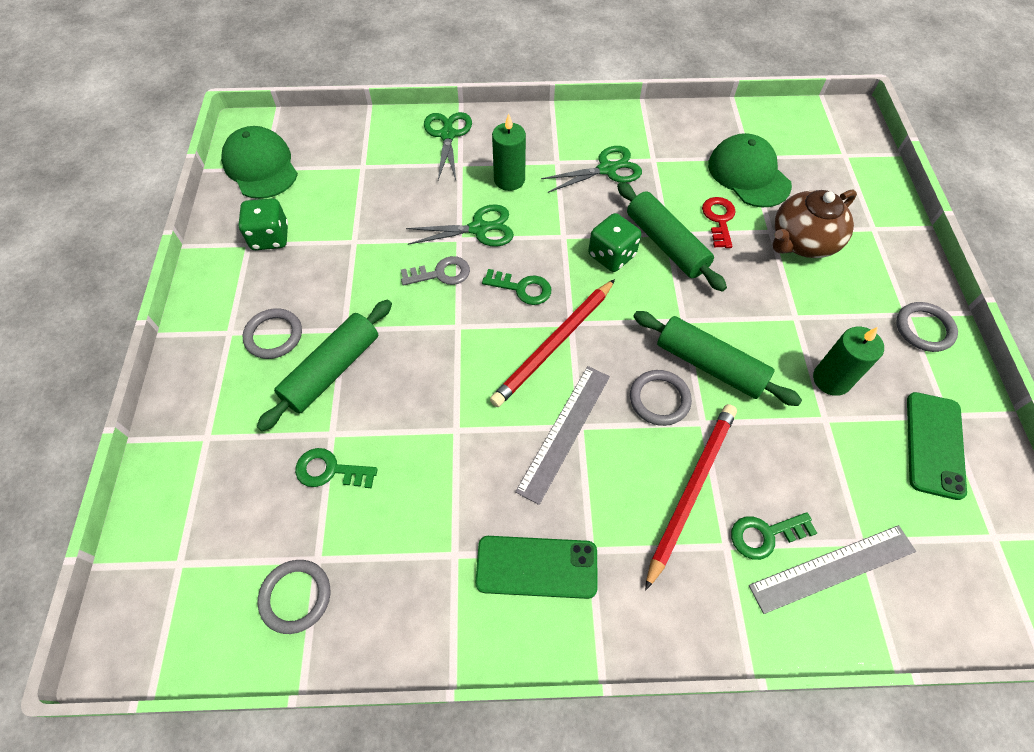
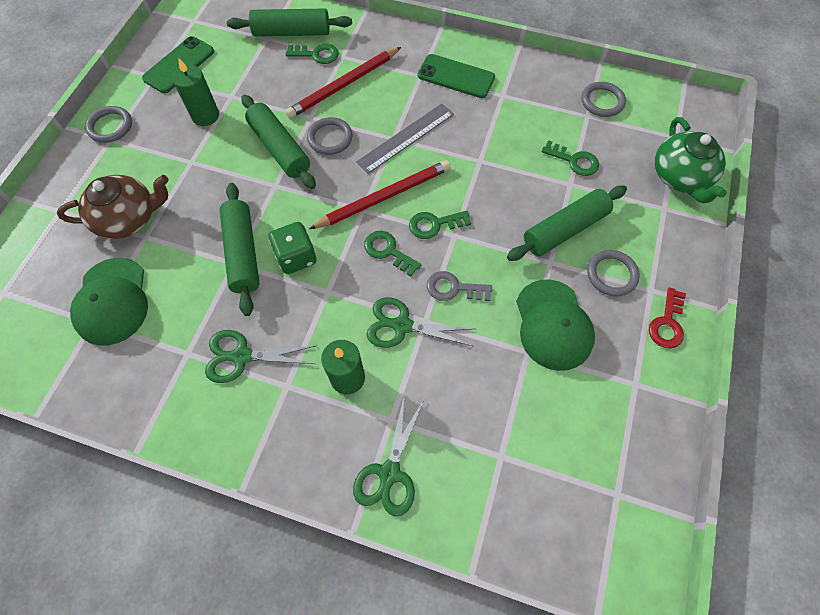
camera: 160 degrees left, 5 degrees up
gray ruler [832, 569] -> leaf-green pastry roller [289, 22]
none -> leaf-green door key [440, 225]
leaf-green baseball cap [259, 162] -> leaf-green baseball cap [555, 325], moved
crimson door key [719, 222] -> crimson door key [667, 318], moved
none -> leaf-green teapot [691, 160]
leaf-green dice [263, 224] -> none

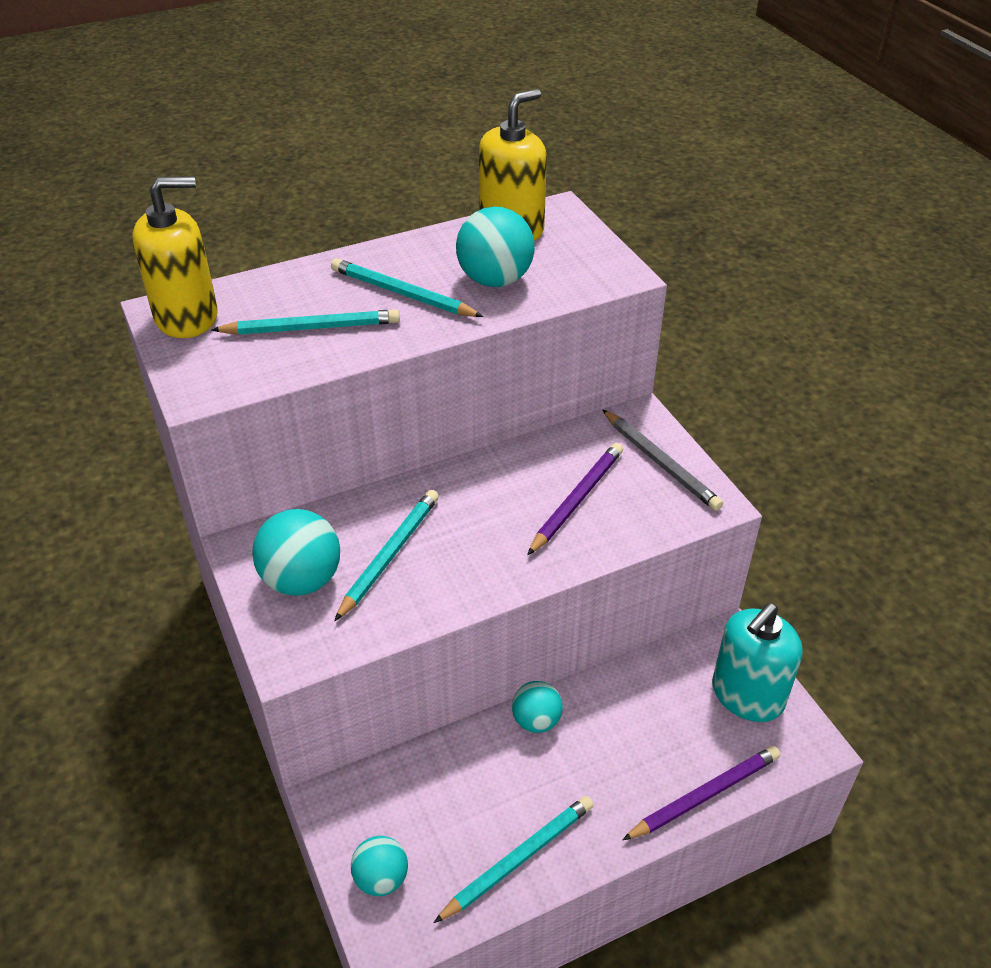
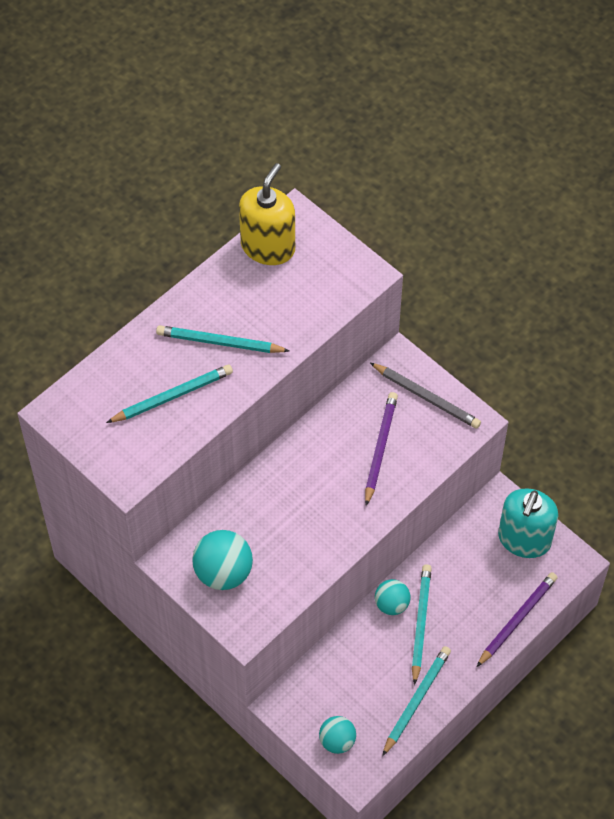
camera: 20 degrees left, 15 degrees up
turquoise wooden pencil [386, 555] -> turquoise wooden pencil [422, 625], moved
yellow soap pump [175, 257] -> none
turquoise sphere [495, 247] -> none

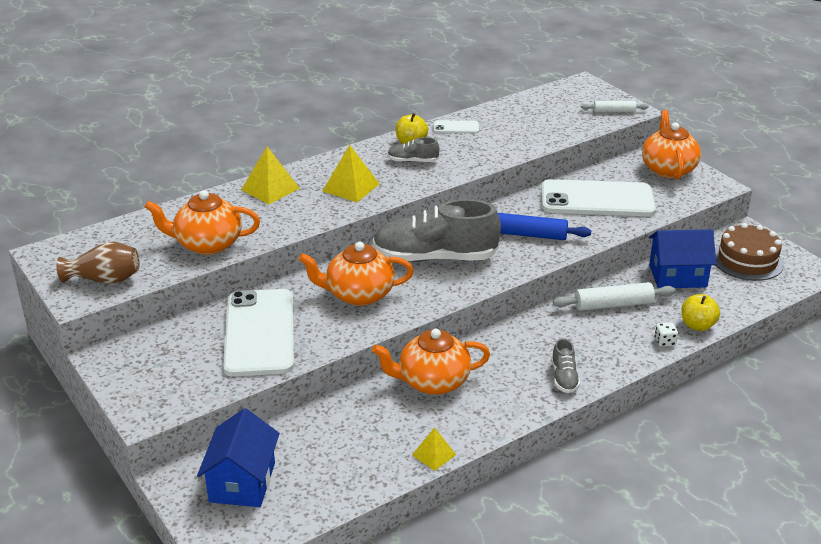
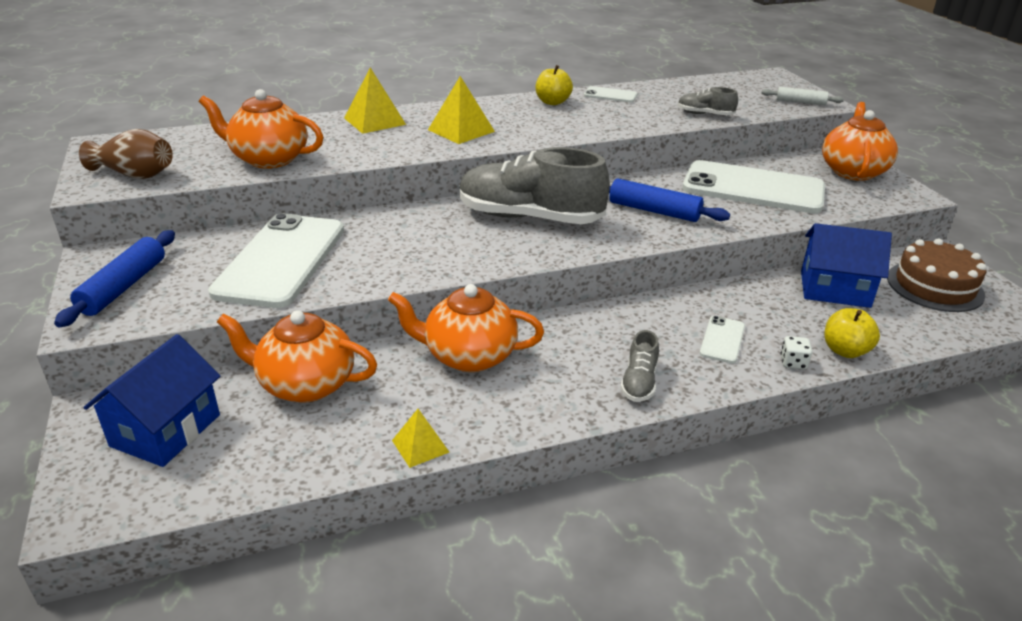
camera: 15 degrees right, 0 degrees up
none -> cobalt pastry roller [114, 278]
bright orange teapot [356, 274] -> bright orange teapot [297, 356], moved
gray sneaker [413, 149] -> gray sneaker [708, 101], moved
none -> pure white mobile phone [722, 339]
pure white pastry roller [614, 296] -> none

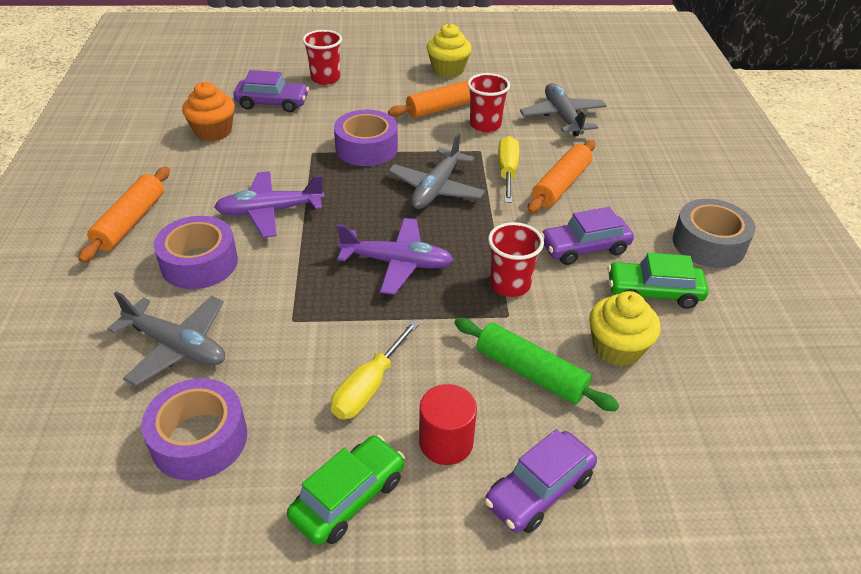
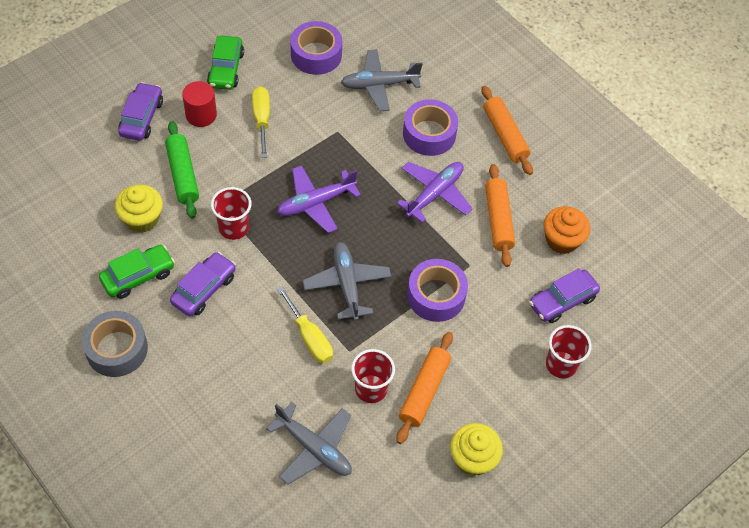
camera: 140 degrees right, 15 degrees up
leaf-green pastry roller [536, 364] -> leaf-green pastry roller [182, 170], 75 degrees clockwise
bright orange pastry roller [561, 176] -> bright orange pastry roller [500, 215], moved

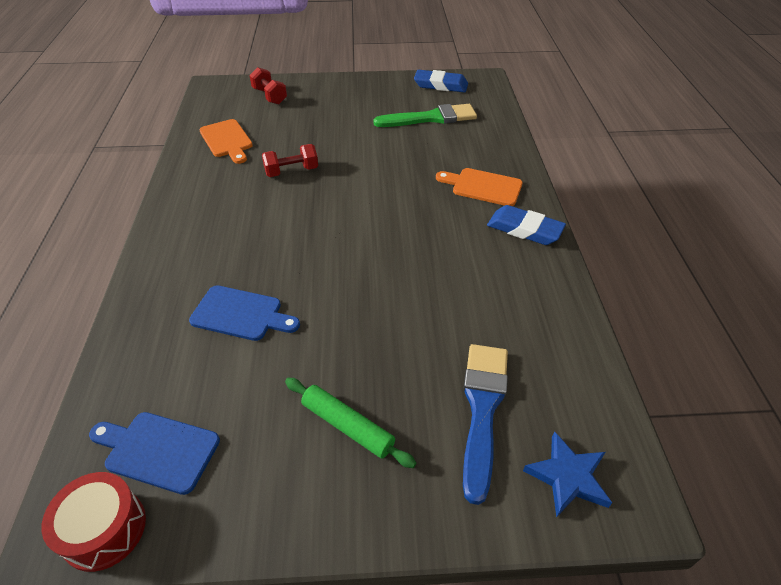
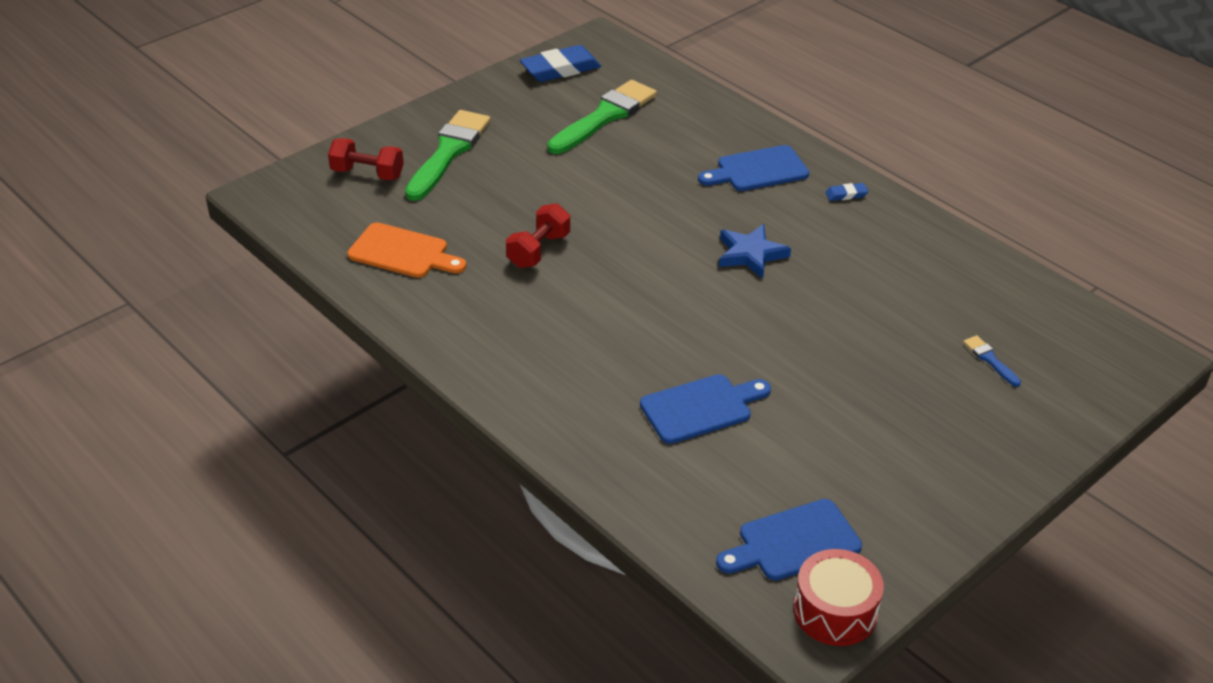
camera: 40 degrees left, 5 degrees down
none -> leaf-green paint brush [447, 155]
bright orange bread board [479, 187] -> cobalt bread board [753, 168]
cobalt five-pointed star [567, 474] -> cobalt five-pointed star [755, 251], moved
cobalt eraser [526, 225] -> cobalt eraser [846, 192], x0.46
cobalt paint brush [485, 424] -> cobalt paint brush [992, 361], x0.43
leaf-green pastry roller [350, 423] -> none

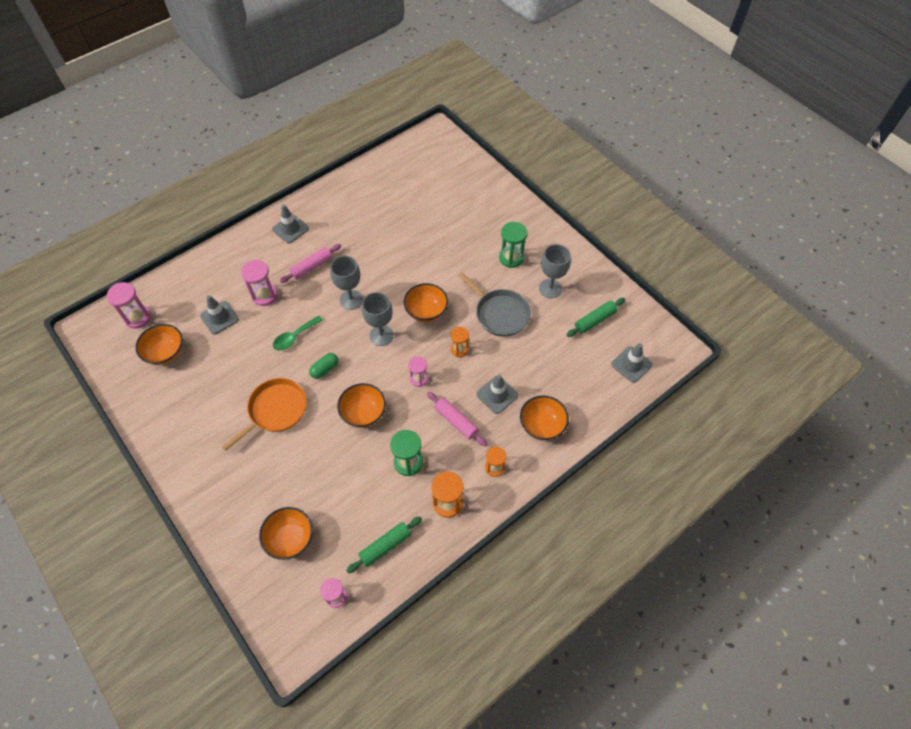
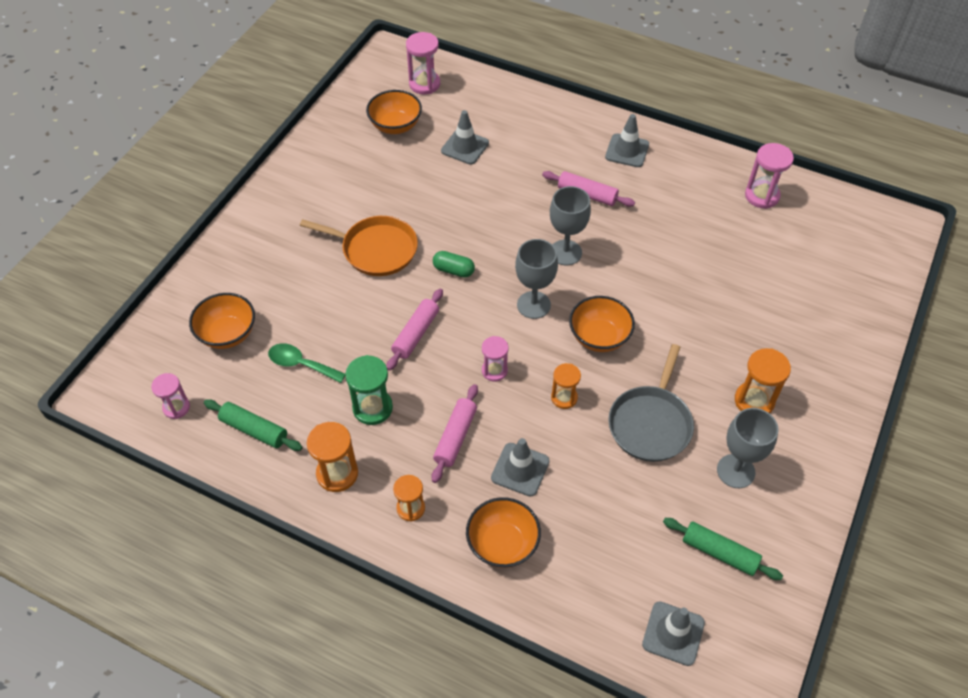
camera: 65 degrees right, 5 degrees down
leaf-green teaspoon [298, 333] -> leaf-green teaspoon [307, 363], moved
bright orange serving bowl [361, 405] -> rosy pastry roller [414, 329]
leaf-green sandglass [513, 245] -> bright orange sandglass [763, 380]
rosy sandglass [259, 283] -> rosy sandglass [769, 176], moved

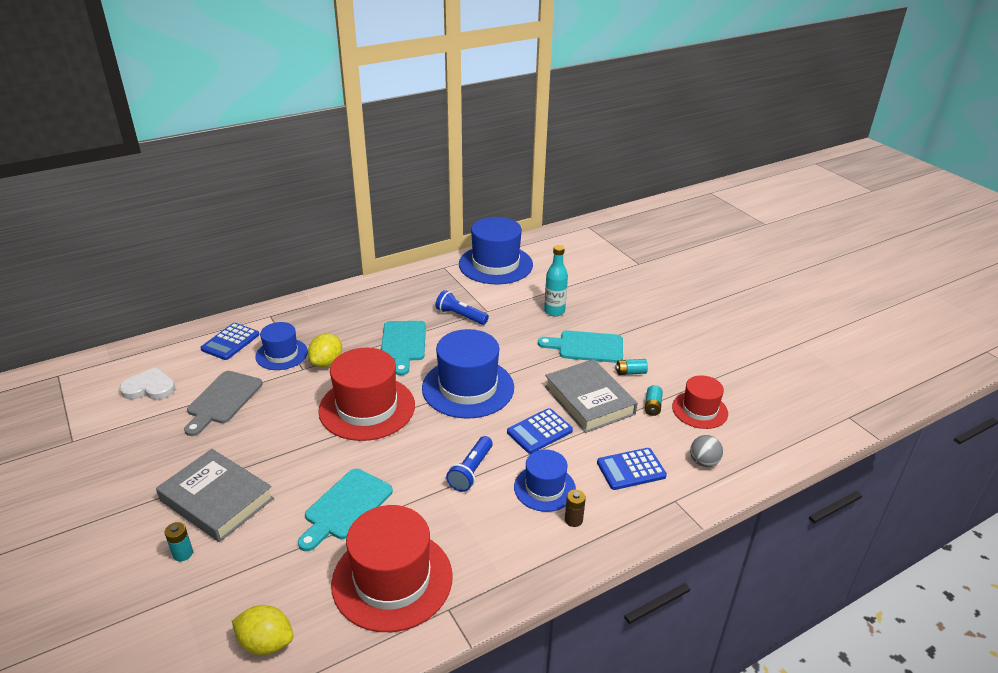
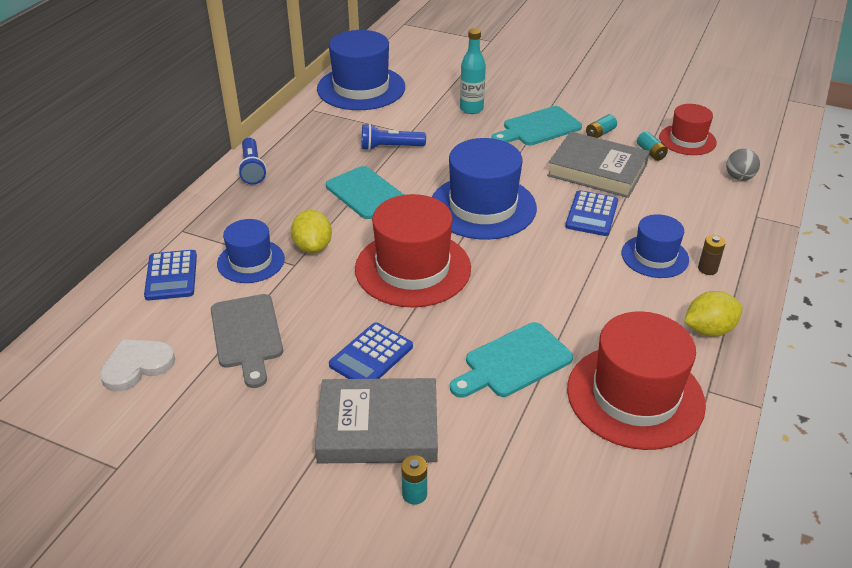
camera: 35 degrees left, 5 degrees up
cobalt torch [469, 464] -> cobalt torch [252, 161], moved
cobalt pocket calculator [632, 469] -> cobalt pocket calculator [371, 351], moved
turquoise bread board [345, 509] -> turquoise bread board [511, 359], 60 degrees clockwise
yellow toy lemon [263, 630] -> yellow toy lemon [713, 314], moved

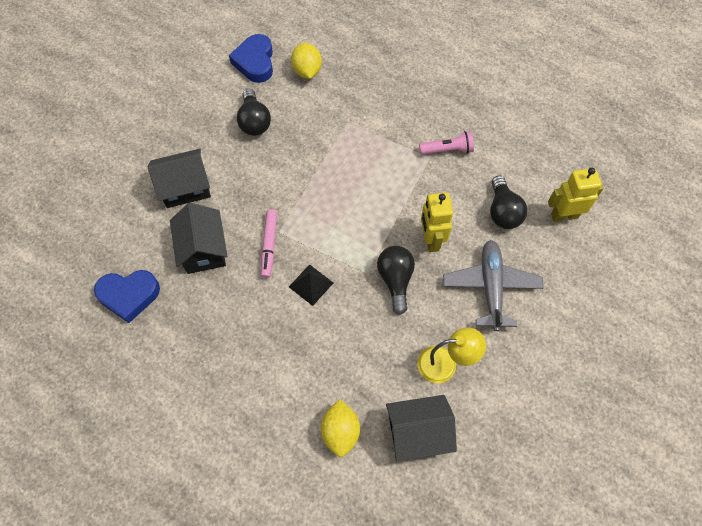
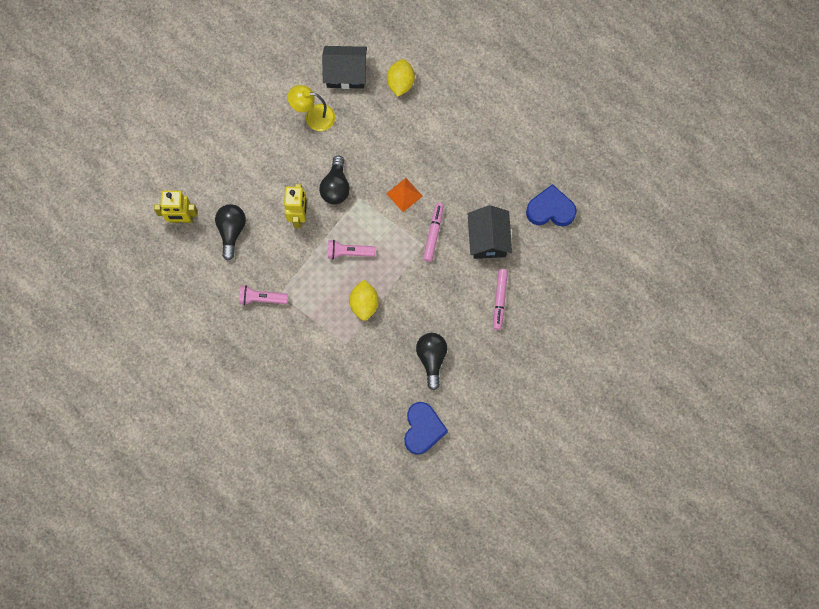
camera: 170 degrees left, 10 degrees up
none -> rosy torch [351, 250]
yellow toy lemon [306, 61] -> yellow toy lemon [364, 300], moved
jet-black solid pyramid [311, 285] -> bright orange solid pyramid [404, 195]
jet-black toy house [179, 178] -> rosy marker pen [500, 299]
gray plane [493, 285] -> none

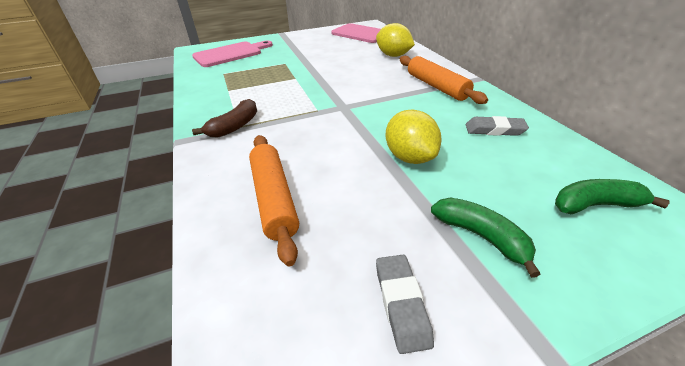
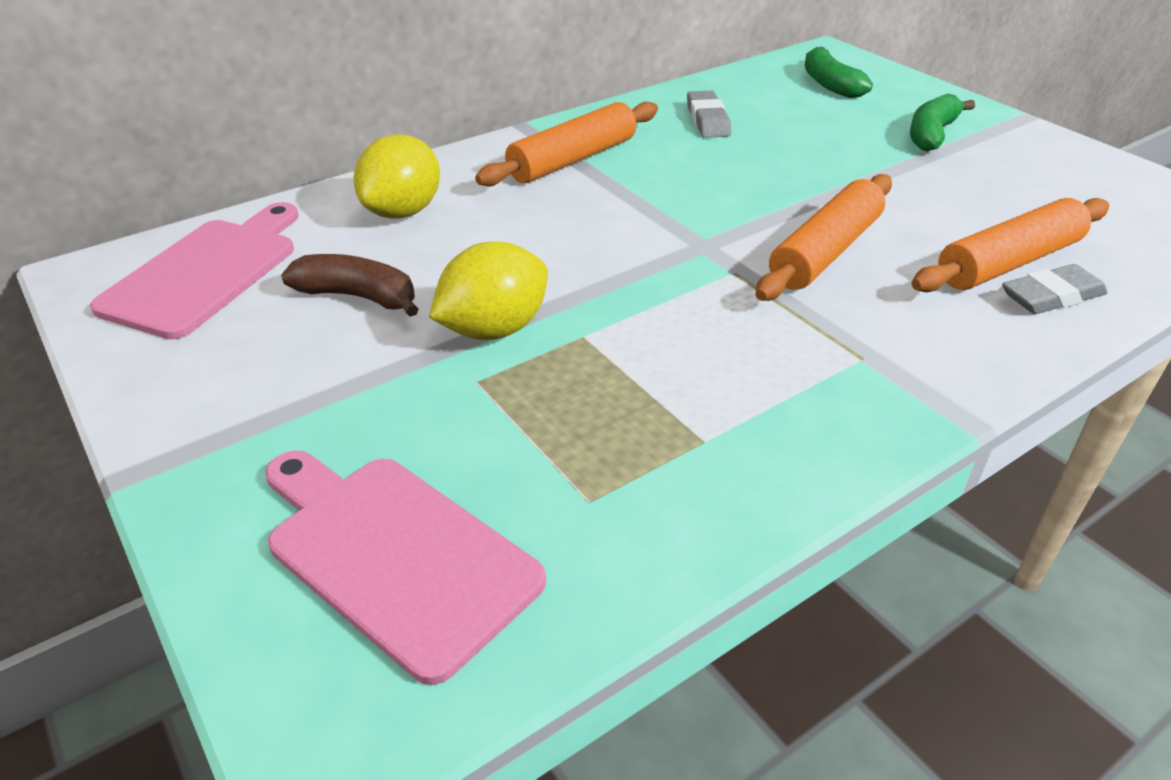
camera: 105 degrees left, 0 degrees up
russet banana [224, 118] -> russet banana [350, 285], moved
yellow toy lemon [413, 137] -> yellow toy lemon [488, 291], moved
none -> bright orange pastry roller [823, 237]
gray eraser [405, 304] -> gray eraser [1054, 289], moved

